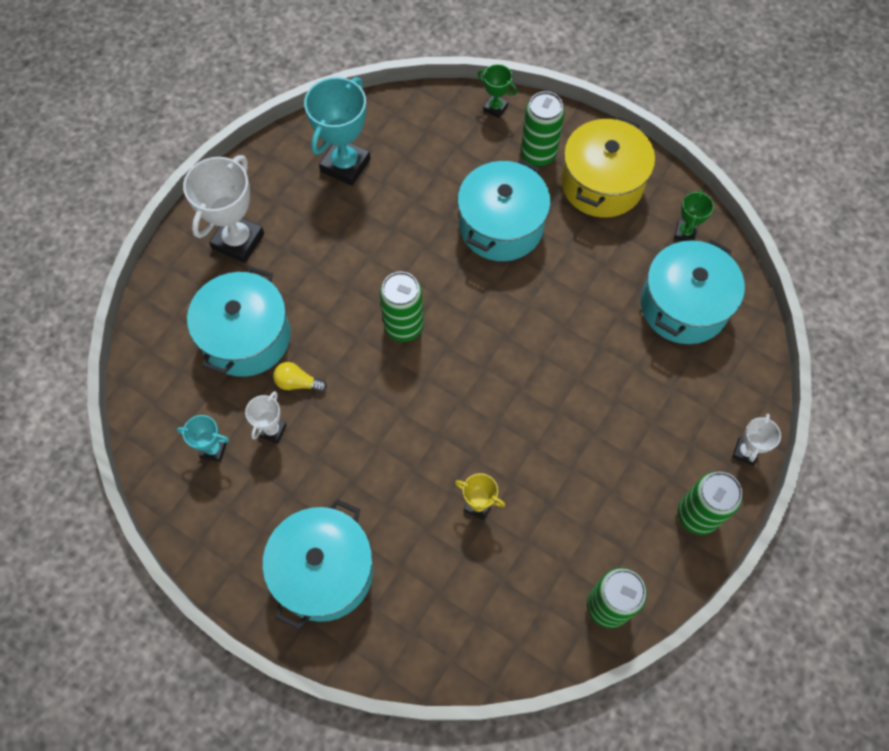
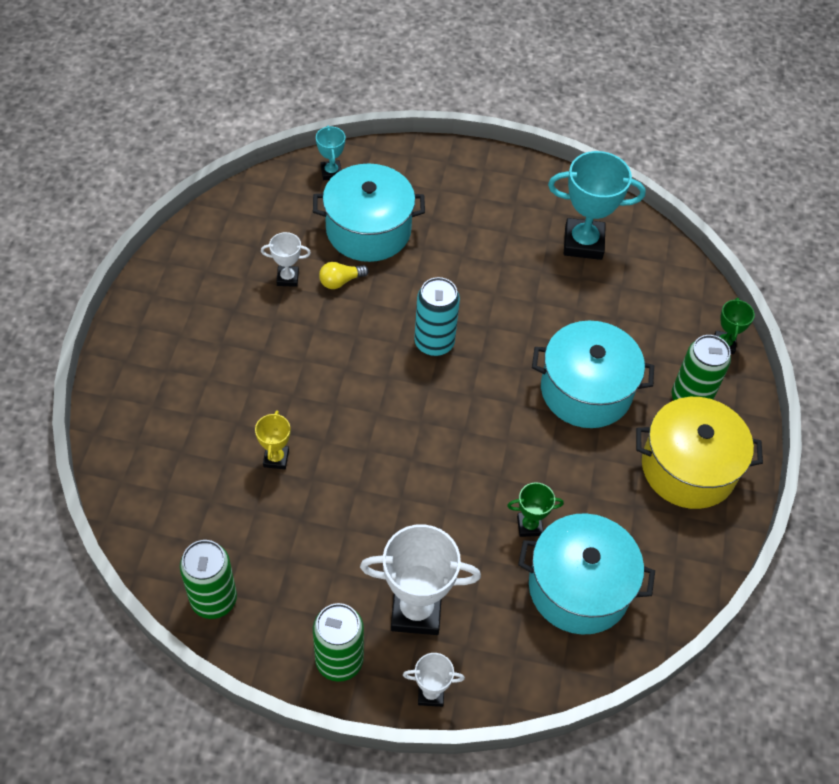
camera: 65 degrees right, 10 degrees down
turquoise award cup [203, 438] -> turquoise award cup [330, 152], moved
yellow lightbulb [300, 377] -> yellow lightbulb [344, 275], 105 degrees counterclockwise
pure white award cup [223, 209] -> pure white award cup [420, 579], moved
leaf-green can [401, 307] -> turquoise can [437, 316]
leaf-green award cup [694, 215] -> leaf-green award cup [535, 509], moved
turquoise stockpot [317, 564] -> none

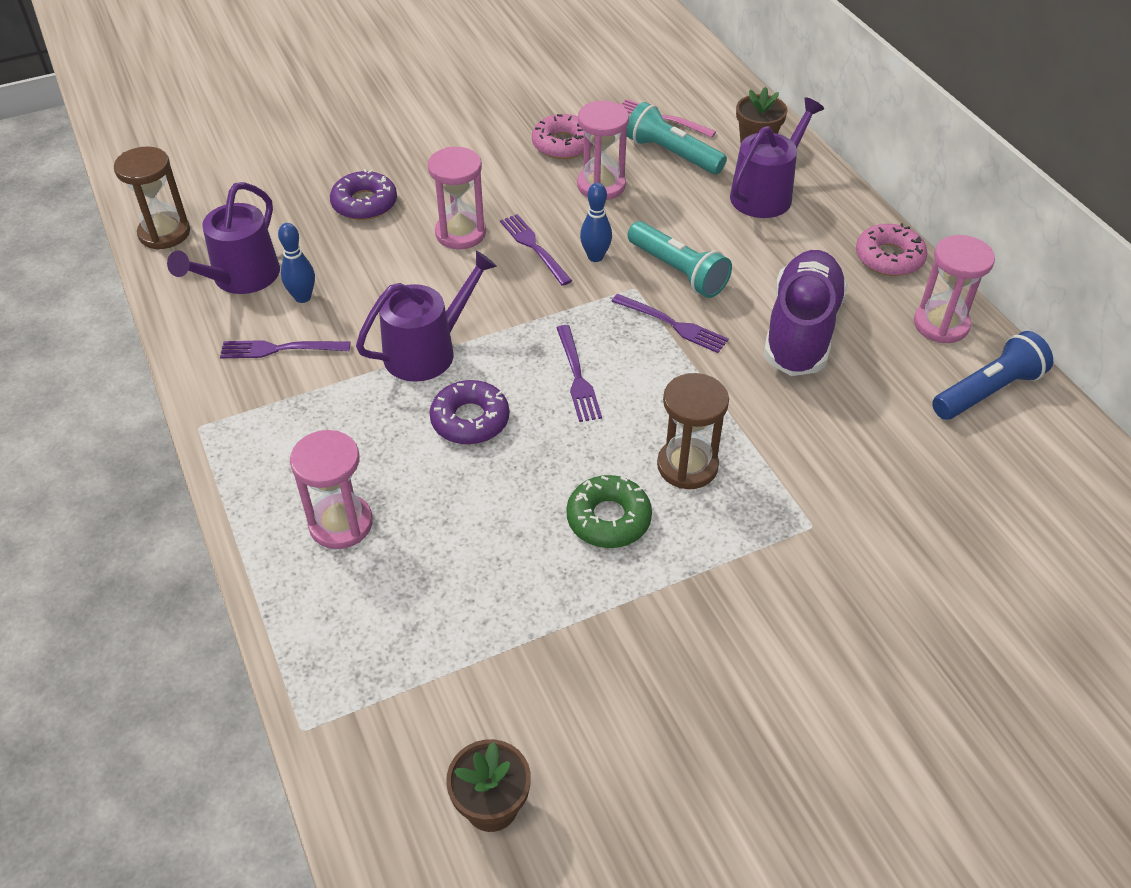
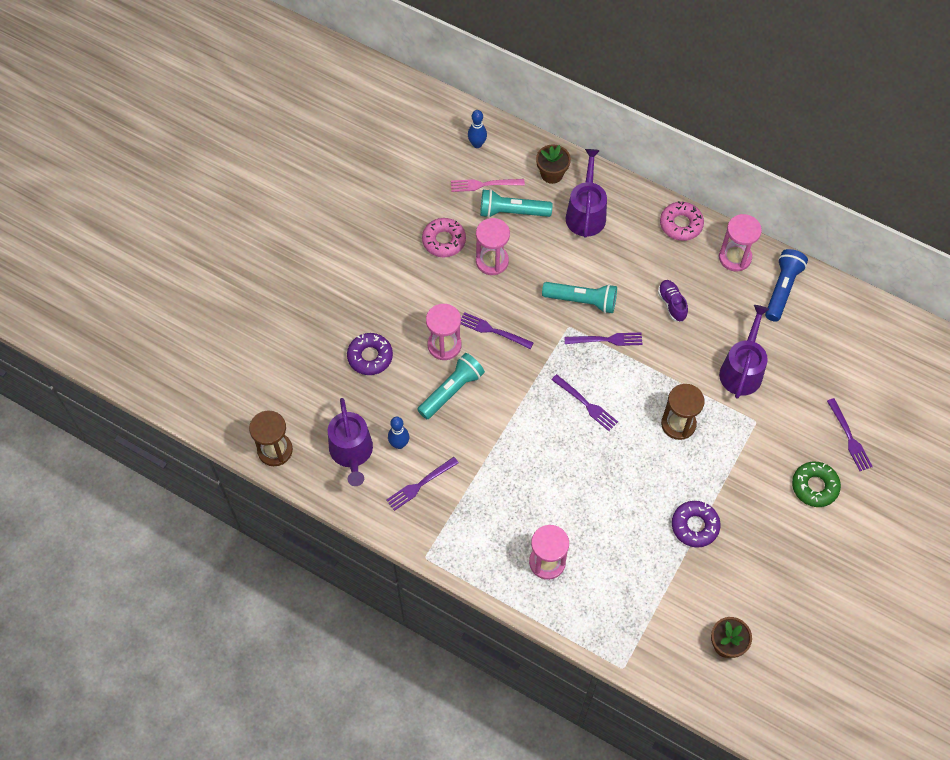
camera: 35 degrees left, 15 degrees up
none -> turquoise torch [451, 386]
cobalt skittle [596, 222] -> cobalt skittle [477, 129], moved
violet sneaker [806, 313] -> violet sneaker [673, 301], x0.47
violet doughnut [469, 412] -> violet doughnut [696, 524], moved
violet watering can [426, 316] -> violet watering can [744, 352], moved
leaf-green doughnut [609, 511] -> leaf-green doughnut [816, 484], moved
none -> violet fork [850, 434]

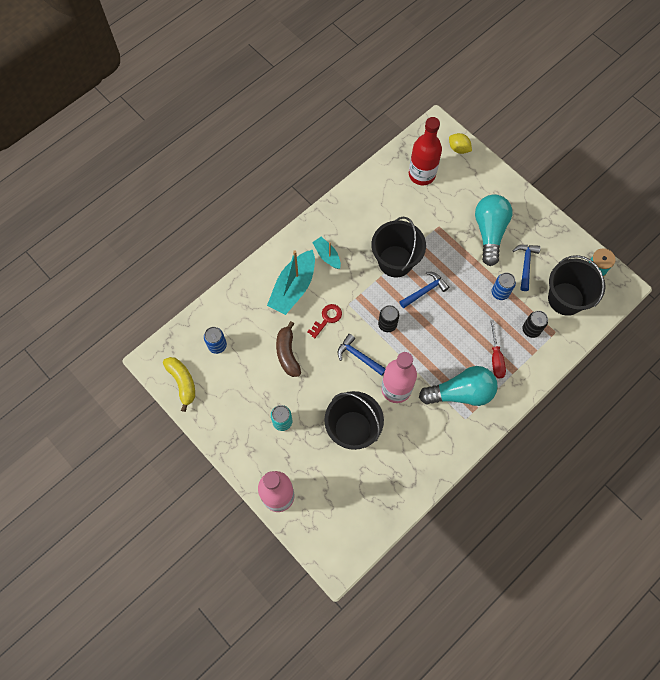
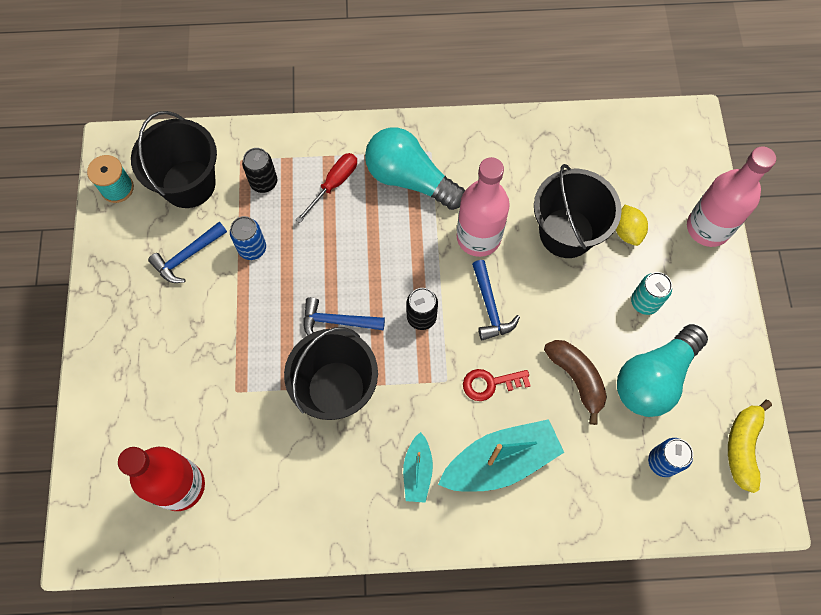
camera: 140 degrees left, 0 degrees up
russet banana [288, 349] -> russet banana [575, 382], 60 degrees counterclockwise
yellow toy lemon [460, 143] -> yellow toy lemon [632, 225], moved
turquoise lightbulb [493, 230] -> turquoise lightbulb [662, 370], moved

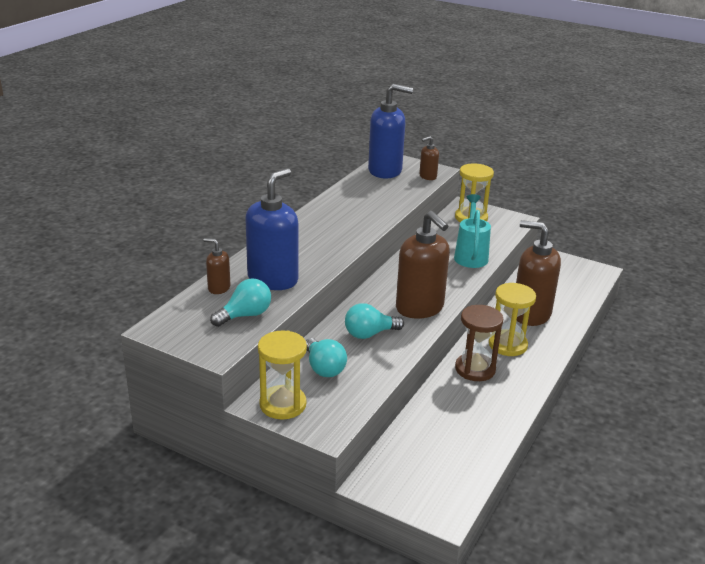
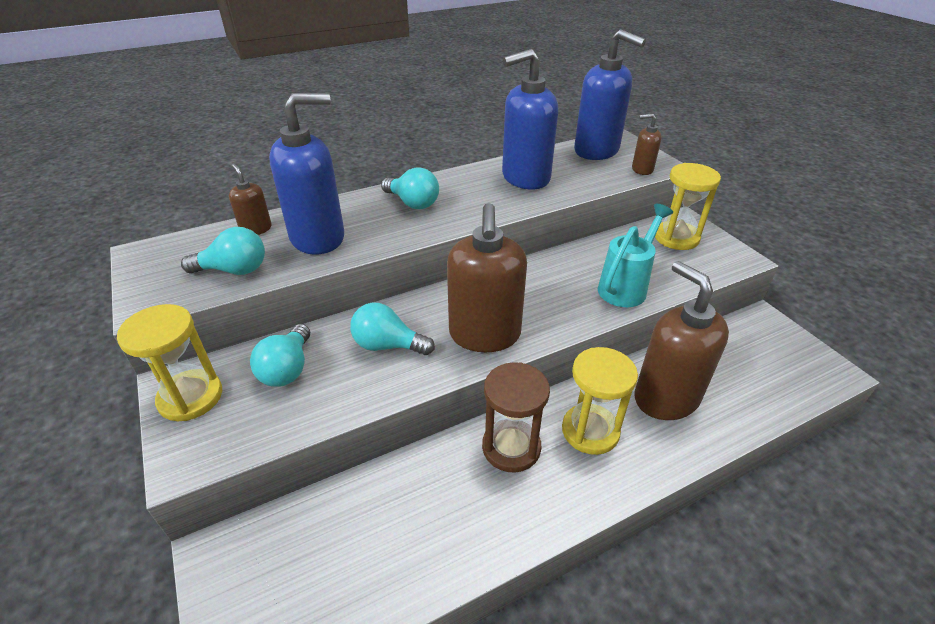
camera: 35 degrees right, 10 degrees up
none -> turquoise lightbulb [410, 188]
none -> cobalt soap pump [530, 119]

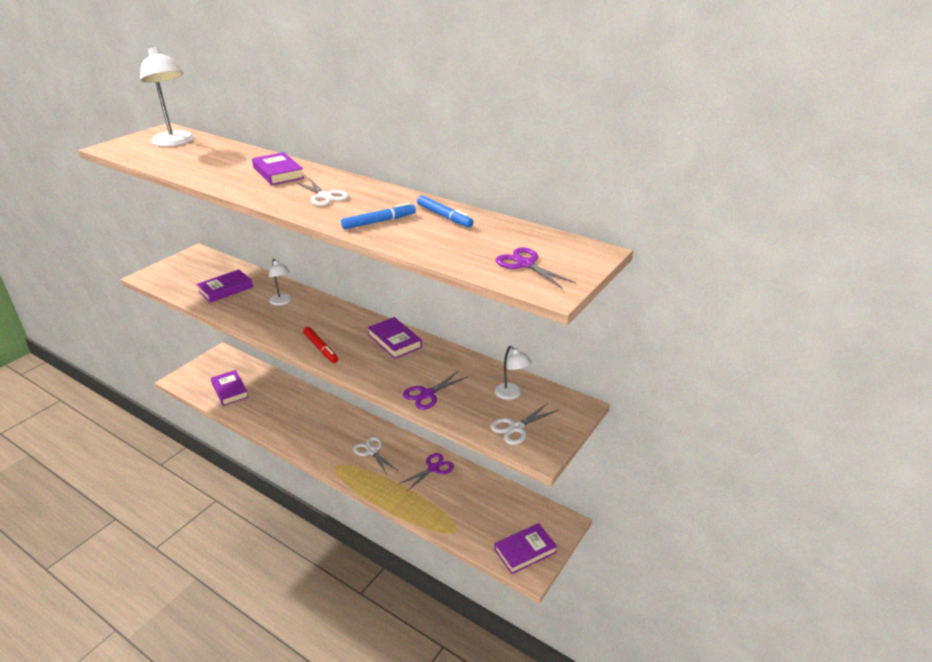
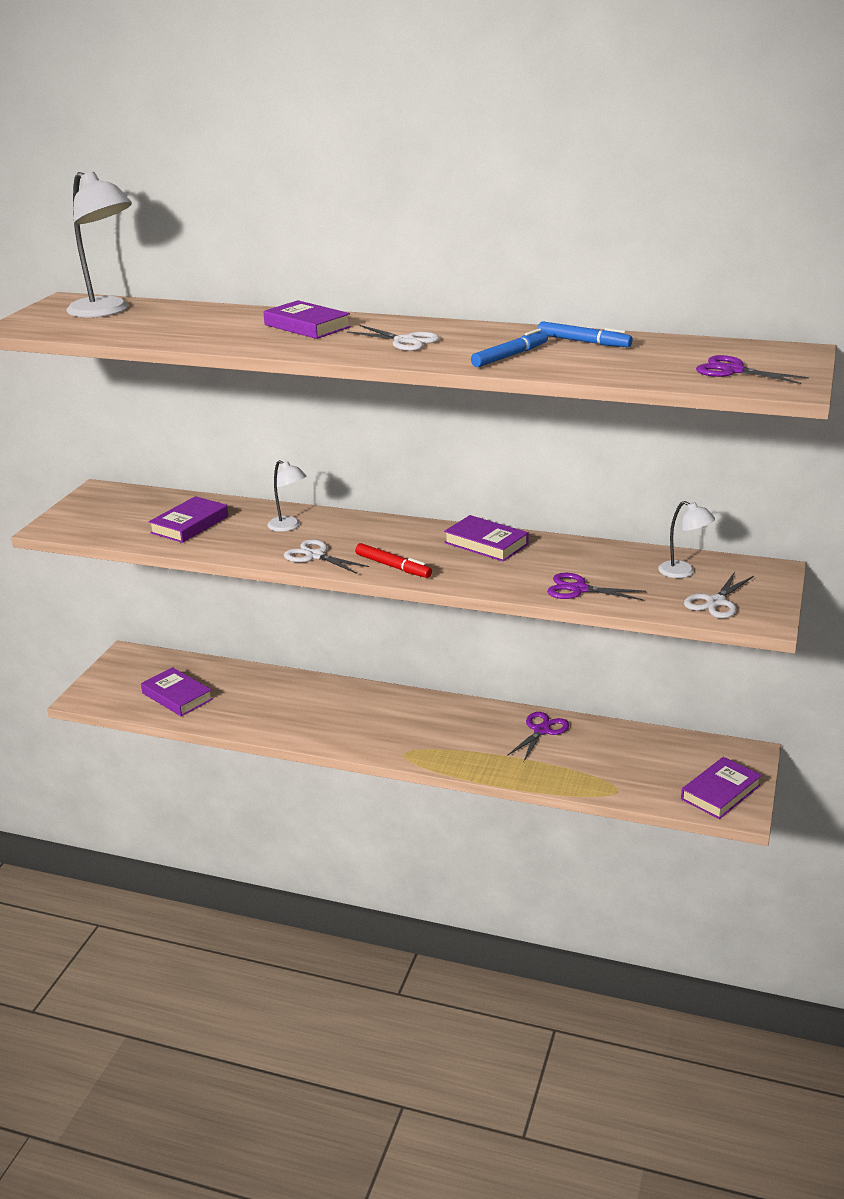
camera: 15 degrees left, 5 degrees down
pure white pair of scissors [375, 455] -> pure white pair of scissors [326, 556], moved
violet pair of scissors [435, 390] -> violet pair of scissors [596, 586], 75 degrees clockwise

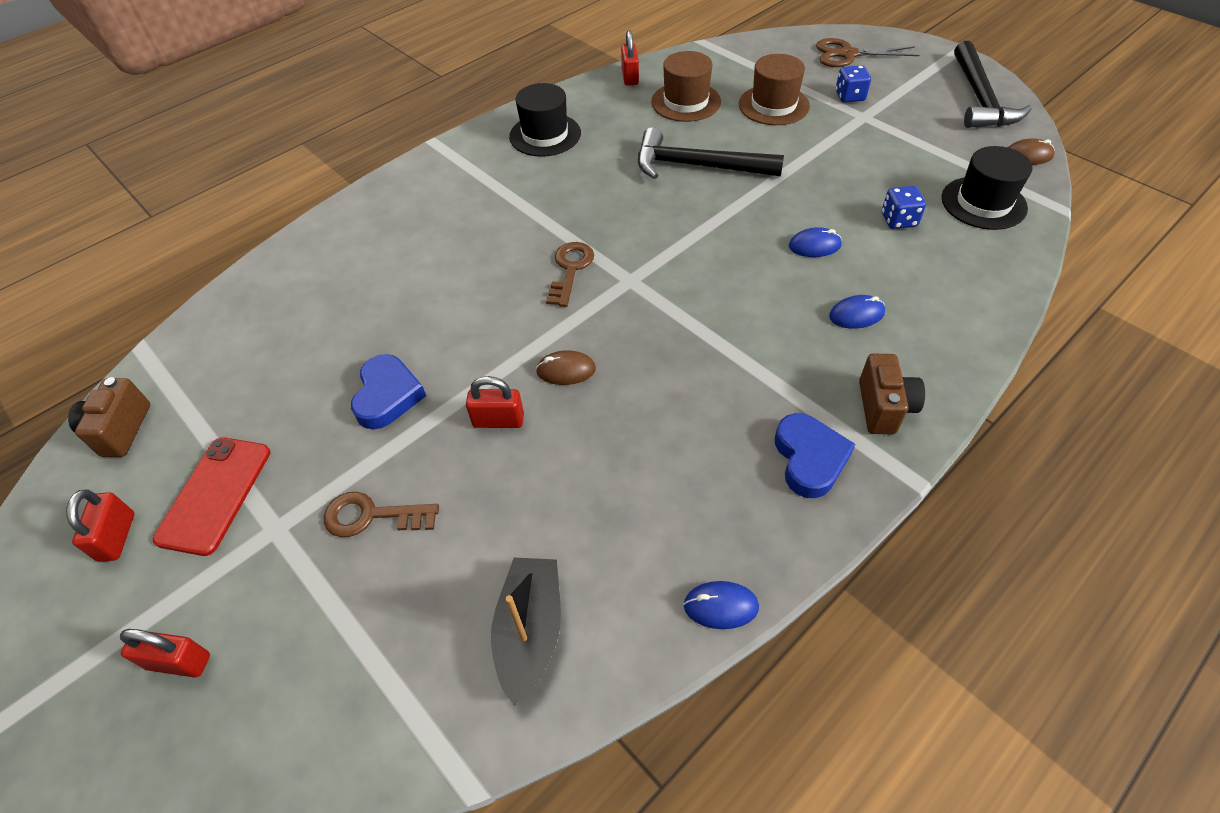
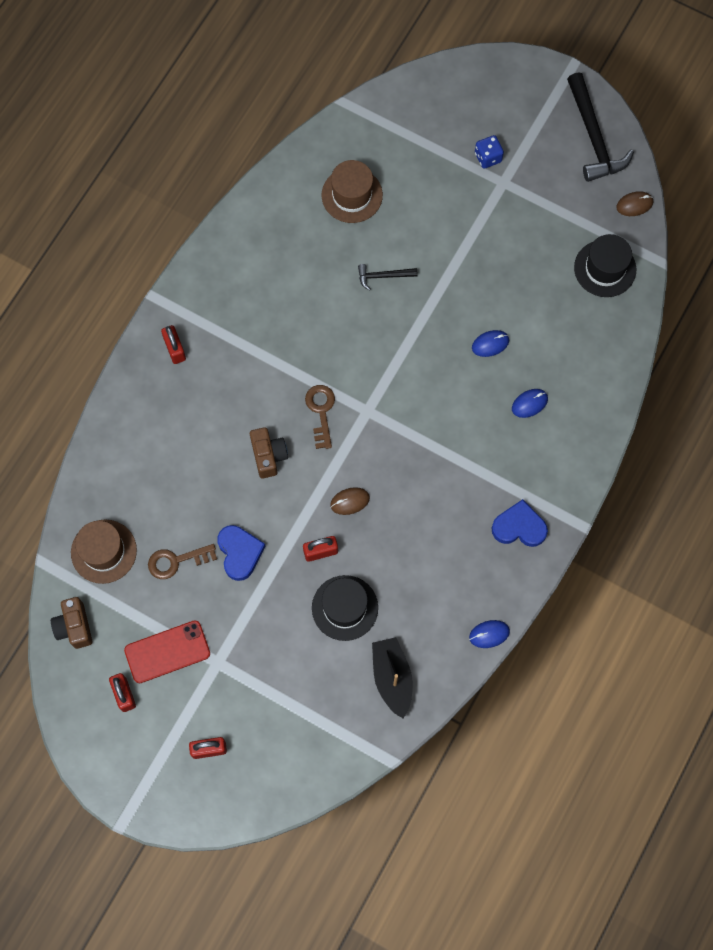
camera: 20 degrees left, 20 degrees up
russet tall hat [774, 89] -> russet tall hat [104, 552], moved
crimson mobile phone [211, 496] -> crimson mobile phone [167, 651], 75 degrees clockwise
russet door key [381, 514] -> russet door key [182, 561], moved
crimson small lock [630, 58] -> crimson small lock [173, 344], moved
russet photo camera [892, 394] -> russet photo camera [269, 453], moved
jet-black tall hat [545, 120] -> jet-black tall hat [345, 608], moved
jet-black claw hammer [711, 153] -> jet-black claw hammer [388, 277], x0.50
cobalt love heart [815, 455] -> cobalt love heart [520, 523], 60 degrees counterclockwise
russet pair of scissors [867, 52] -> none
cobalt dice [904, 207] -> none

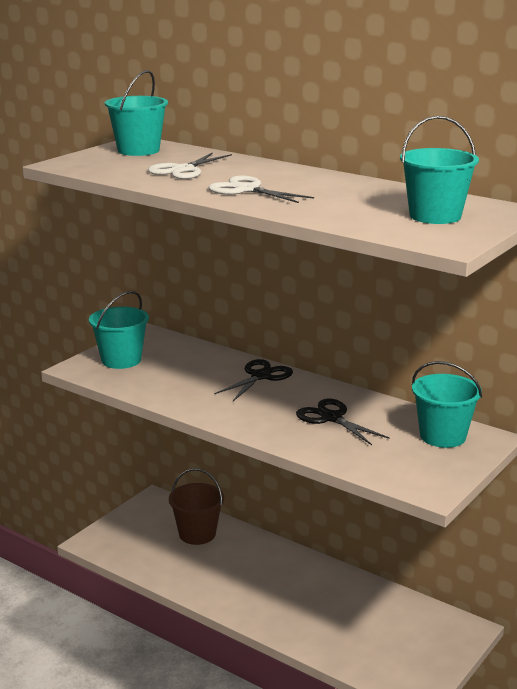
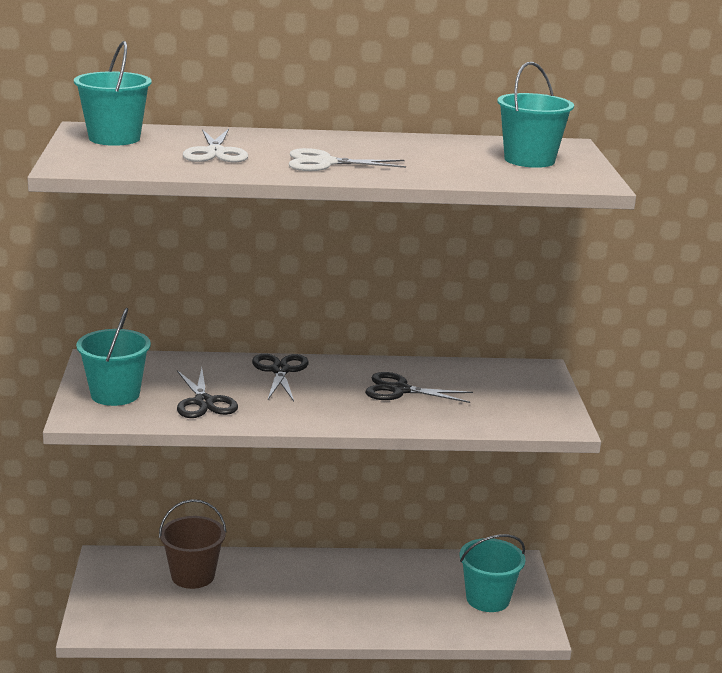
camera: 40 degrees left, 0 degrees up
none -> jet-black pair of scissors [207, 393]
turquoise pail [447, 404] -> turquoise pail [492, 573], moved

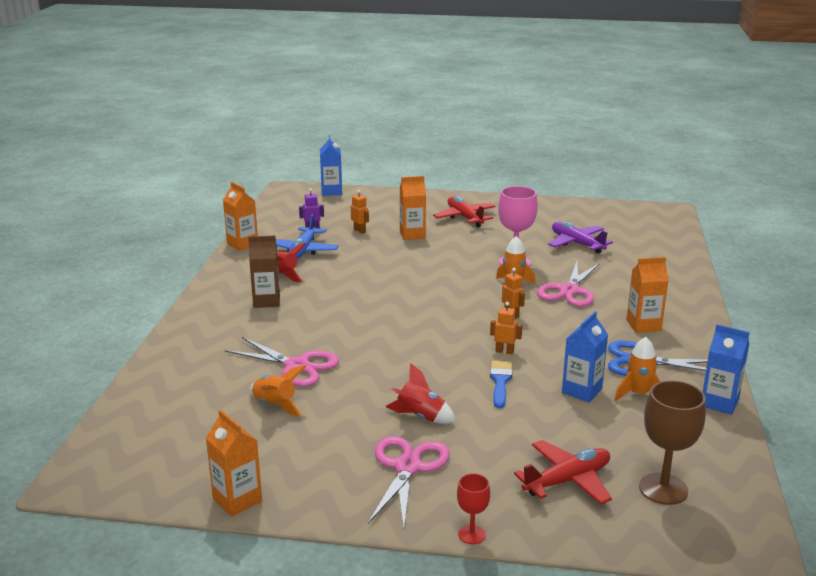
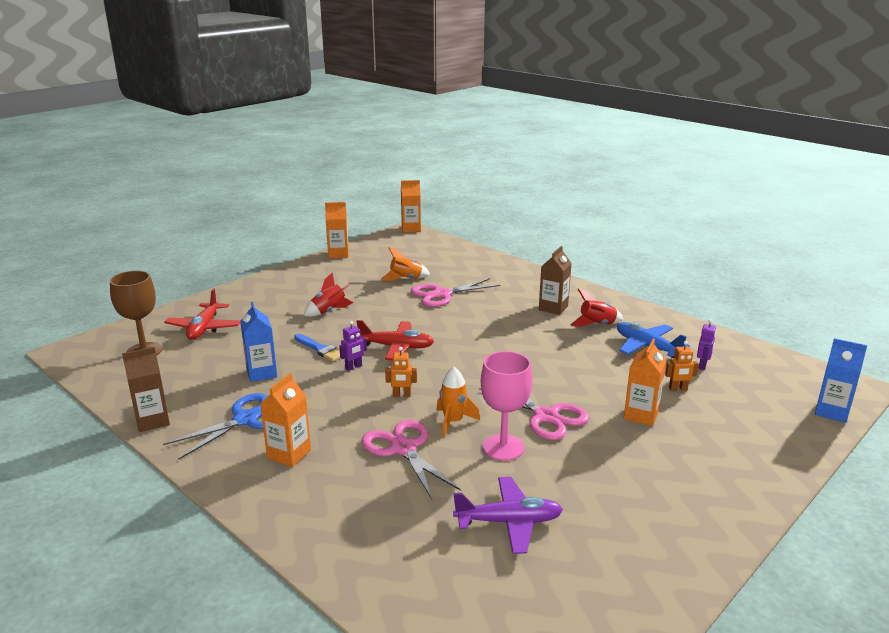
camera: 125 degrees right, 0 degrees up
cobalt carton [726, 369] -> russet carton [146, 389]
bright orange robot [506, 328] -> violet robot [353, 346]
crimson plane [464, 211] -> crimson plane [395, 340], moved
bright orange carton [240, 216] -> bright orange carton [411, 206], moved
rosy pair of scissors [409, 482] -> rosy pair of scissors [534, 414], moved
crimson goblet [473, 508] -> none
bright orange rocket [637, 369] -> none

